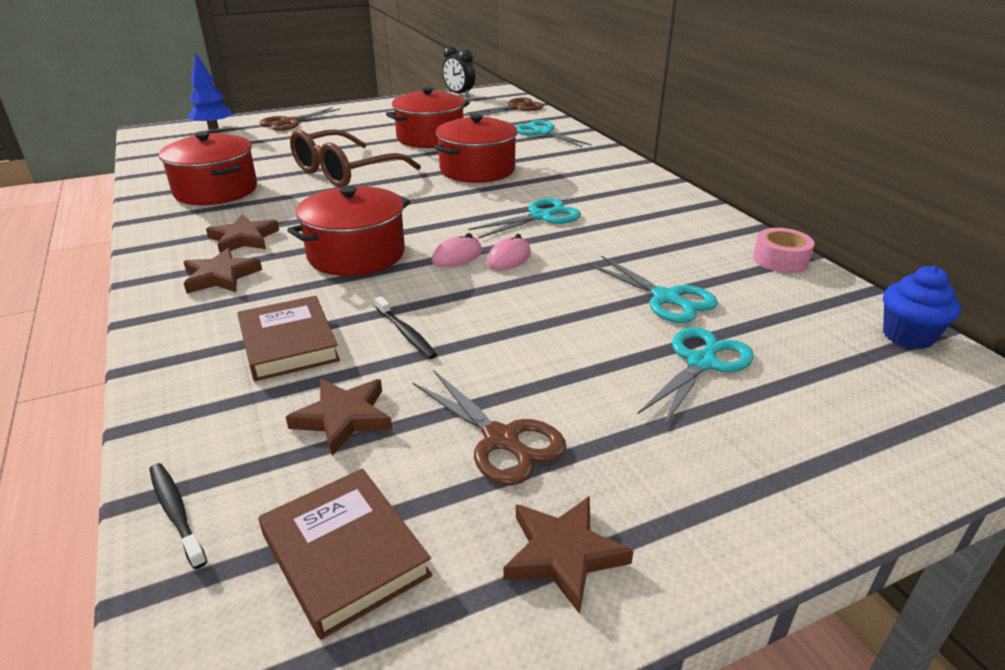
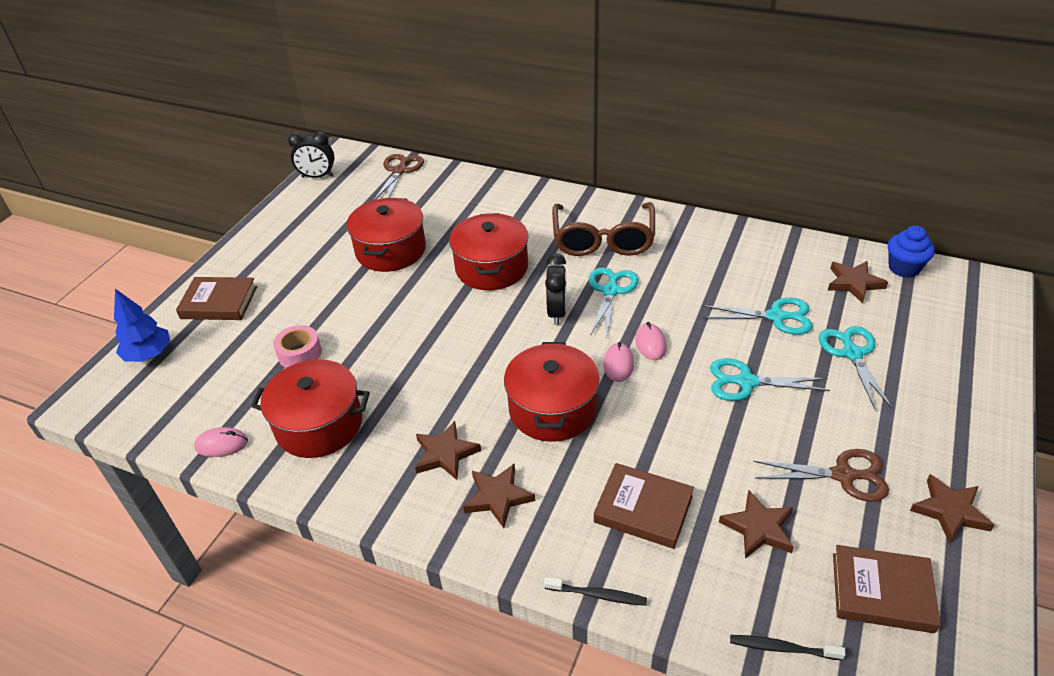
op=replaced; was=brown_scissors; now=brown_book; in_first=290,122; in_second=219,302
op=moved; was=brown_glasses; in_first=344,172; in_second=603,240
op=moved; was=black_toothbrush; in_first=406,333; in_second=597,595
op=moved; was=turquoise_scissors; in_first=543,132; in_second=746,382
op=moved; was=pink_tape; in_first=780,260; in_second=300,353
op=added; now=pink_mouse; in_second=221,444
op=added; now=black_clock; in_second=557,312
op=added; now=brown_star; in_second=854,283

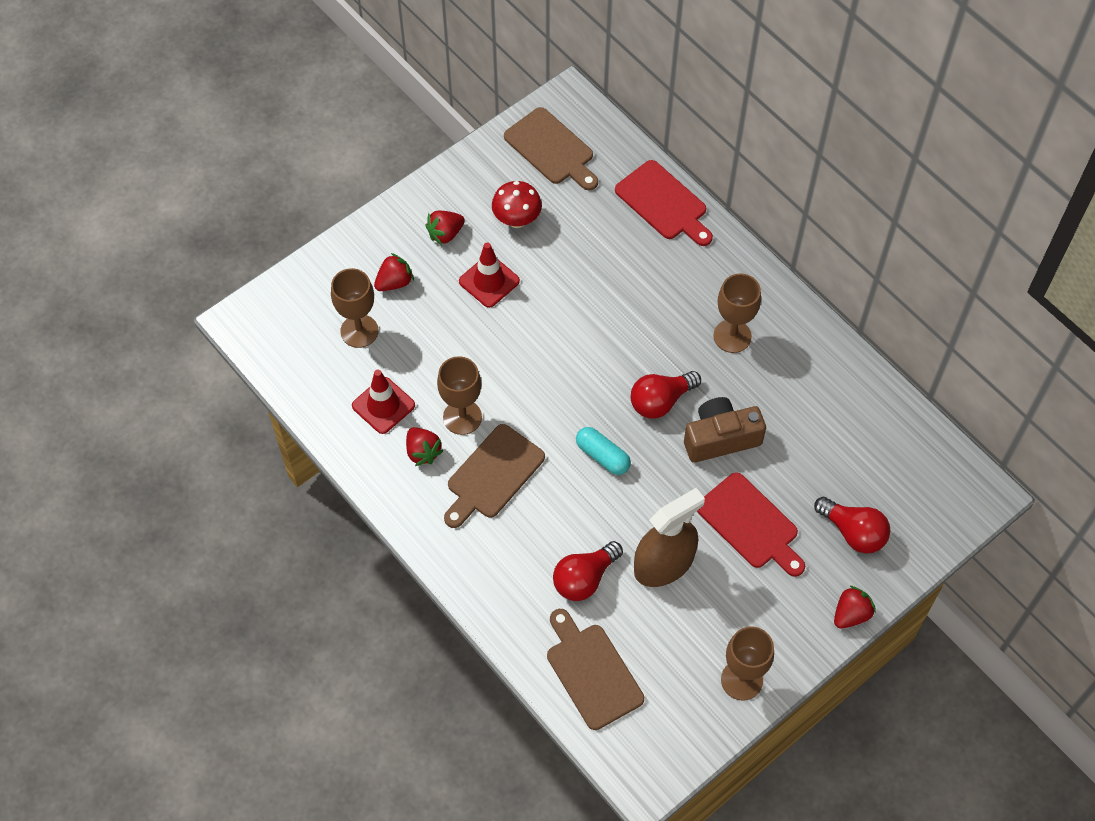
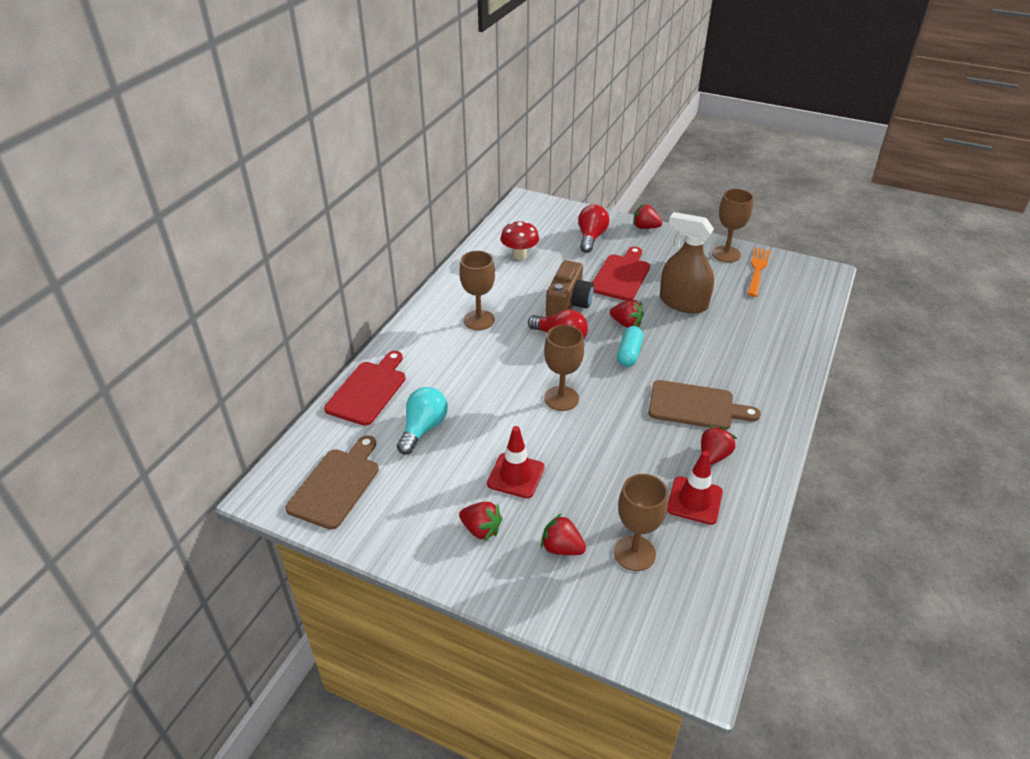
op=moved; was=brown_goblet; in_first=462,417; in_second=561,398
op=moved; was=red_mushroom; in_first=517,220; in_second=519,255
op=removed; was=brown_cutting_board; in_first=592,672
op=removed; was=red_light_bulb; in_first=584,578
op=turned; was=brown_camera; in_first=720,438; in_second=568,304; clockwise=-120
op=added; now=turquoise_light_bulb; in_second=423,428
op=added; now=red_strawberry; in_second=626,324
op=added; now=orange_fork; in_second=757,269

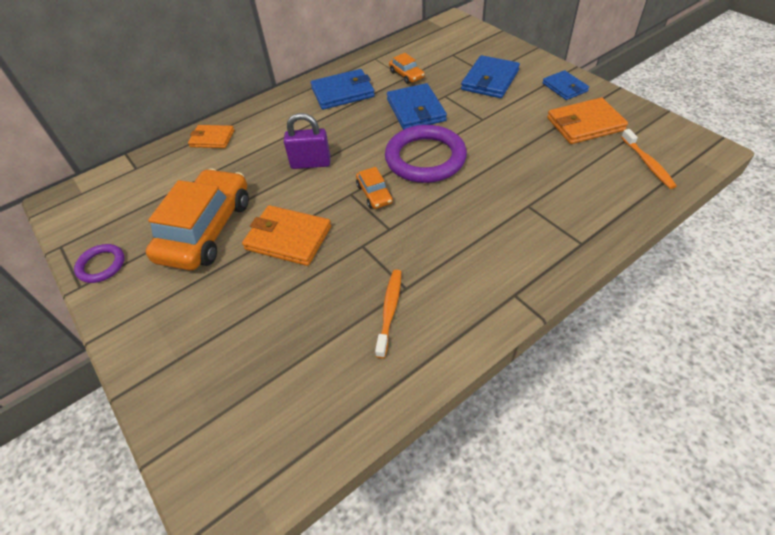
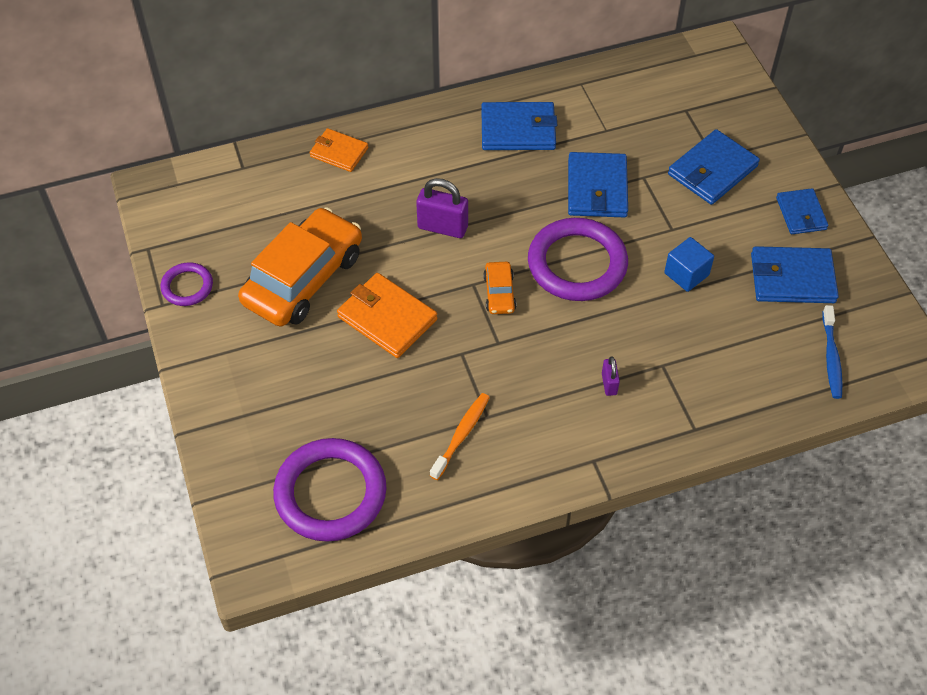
op=removed; was=orange_car; in_first=406,75
op=recoloured; was=orange_wallet; now=blue_wallet; in_first=585,124; in_second=792,278
op=recoloured; was=orange_toothbrush; now=blue_toothbrush; in_first=647,164; in_second=831,357
op=added; now=purple_ring; in_second=330,493
op=added; now=purple_padlock; in_second=609,384
op=added; now=blue_cube; in_second=686,274

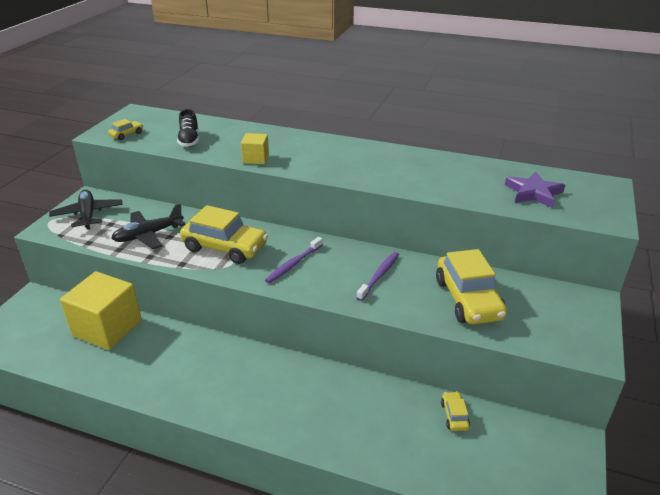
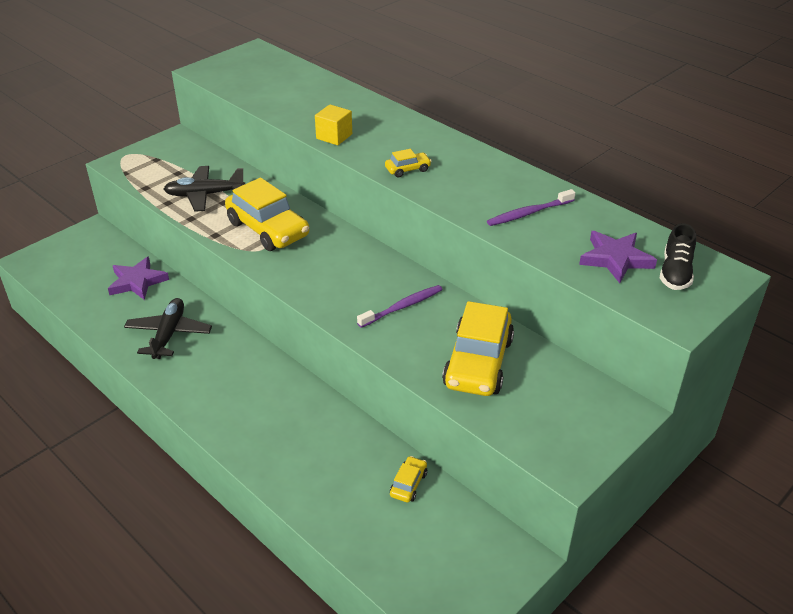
op=moved; was=black_plane; in_first=88,215; in_second=169,334
op=replaced; was=yellow_cube; now=purple_star; in_first=107,328; in_second=137,282
op=moved; was=yellow_car; in_first=126,134; in_second=407,169
op=moved; was=black_shoe; in_first=189,140; in_second=675,273
op=moved; was=purple_toothbrush; in_first=293,264; in_second=529,213

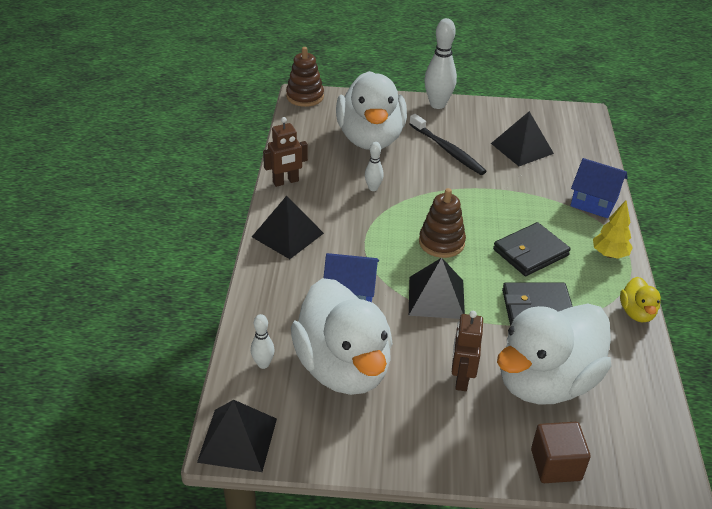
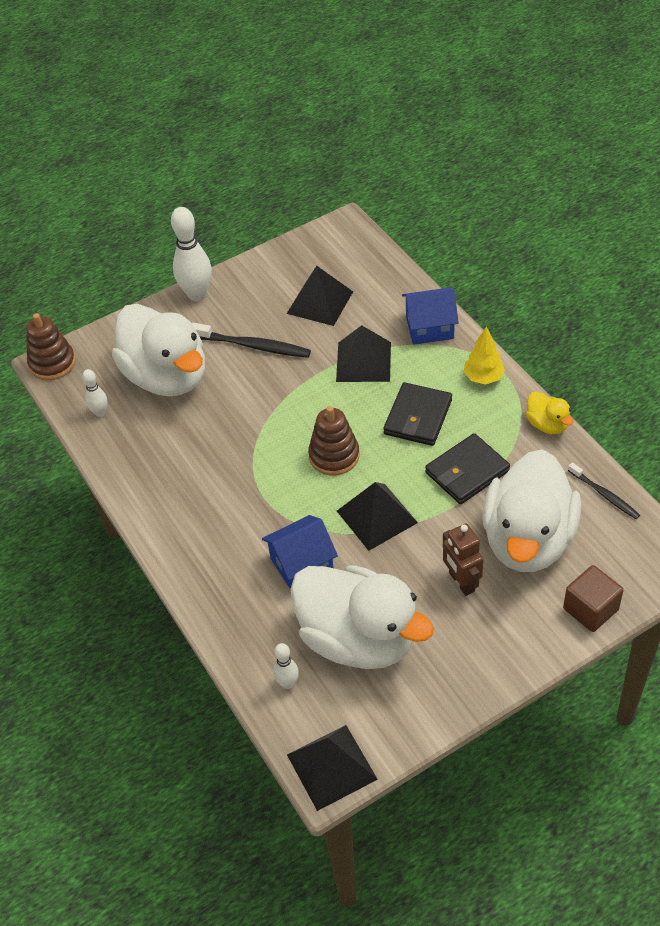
op=moved; was=black_pyramid; in_first=287,235; in_second=363,361
op=removed; was=brown_robot; in_first=286,182
op=moved; was=white_bowling_pin; in_first=373,188; in_second=100,413
op=added; now=black_toothbrush; in_second=605,495

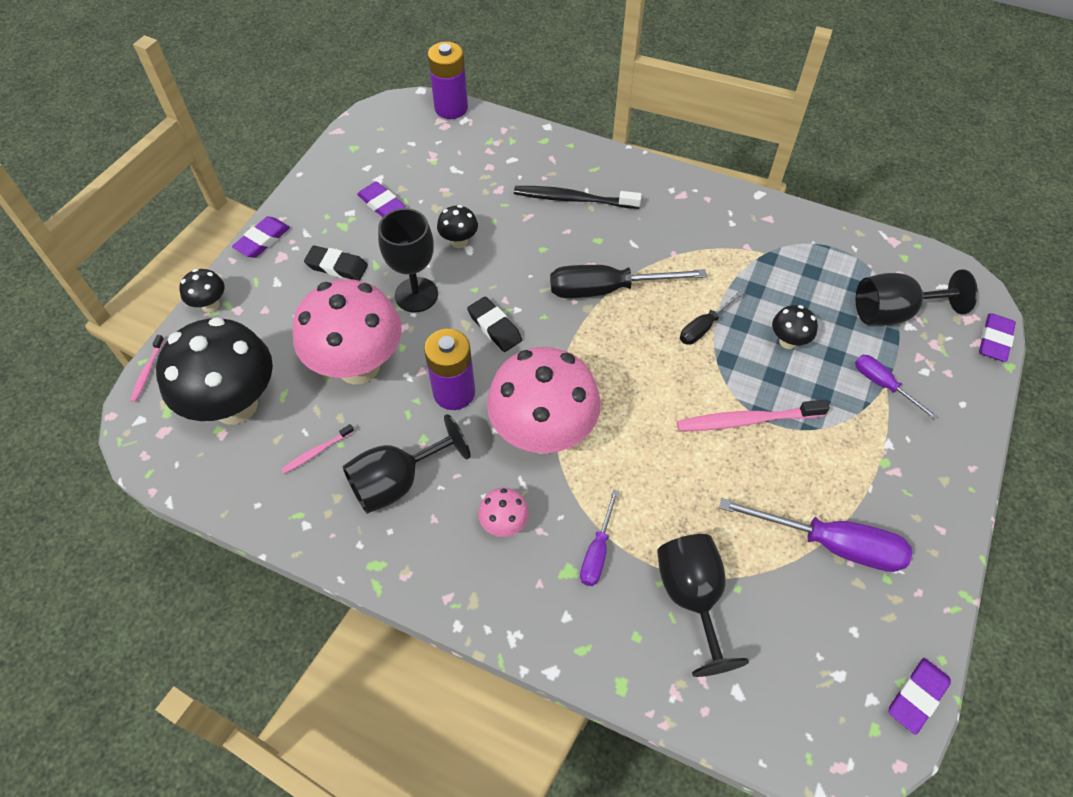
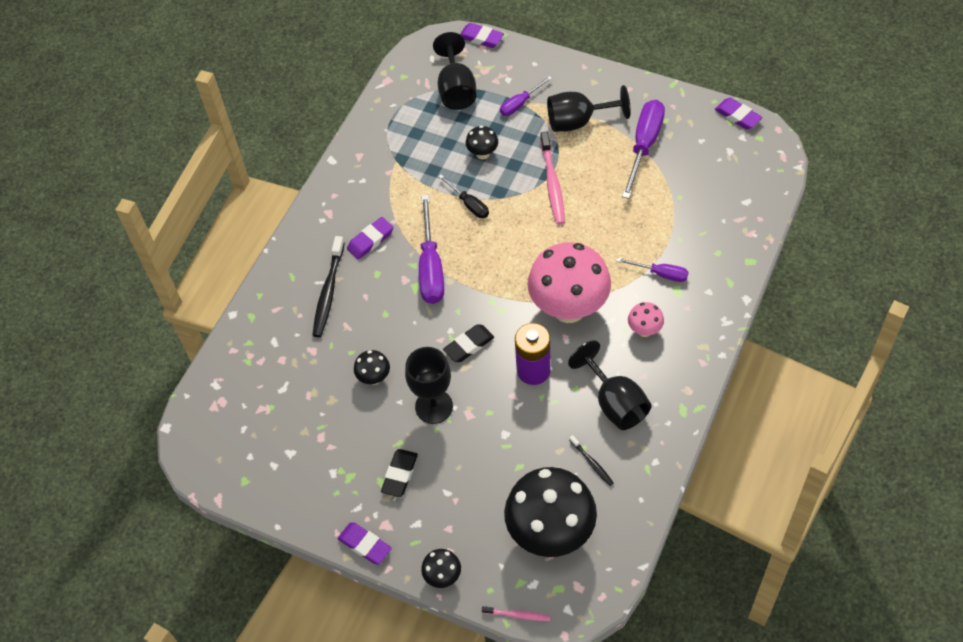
op=recoloured; was=pink_toothbrush; now=black_toothbrush; in_first=317,452; in_second=592,463
op=removed; was=pink_mushroom; in_first=358,366
op=moved; was=purple_eraser; in_first=382,204; in_second=370,240
op=removed; was=purple_battery; in_first=451,108
op=recoloured; was=black_screwdriver; now=purple_screwdriver; in_first=607,289; in_second=431,267
op=moved; was=black_goblet; in_first=692,598; in_second=578,121

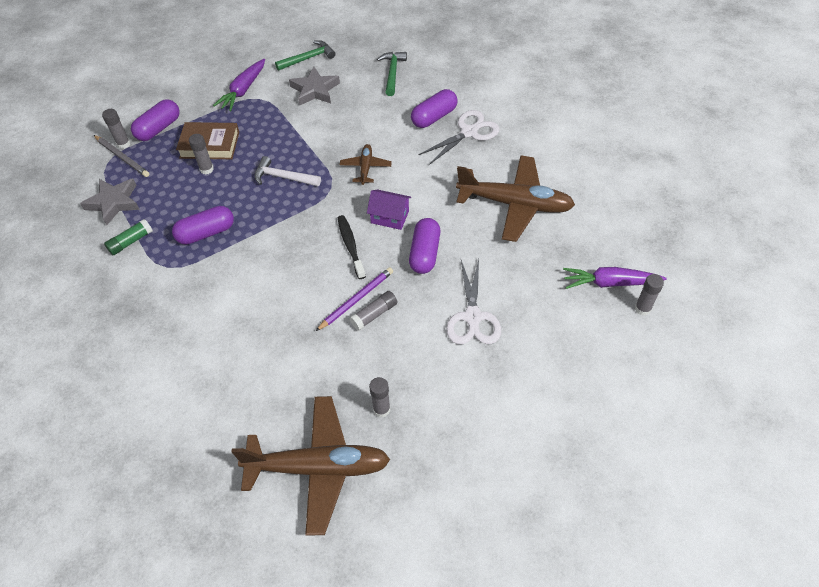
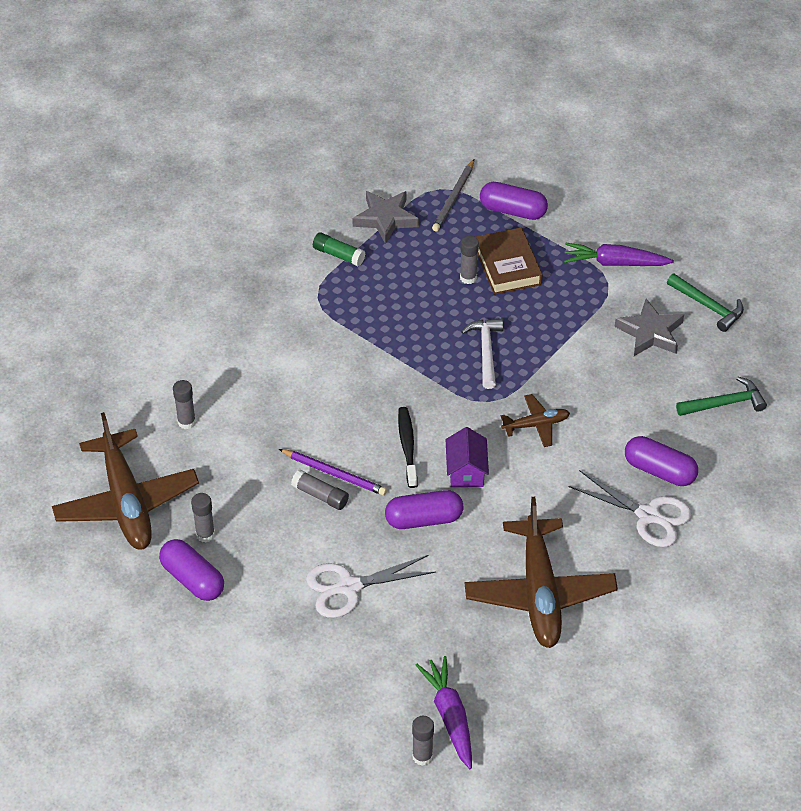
op=moved; was=grey_glue_stick; in_first=123,144; in_second=186,422
op=moved; was=purple_capsule; in_first=206,233; in_second=192,579
op=turned; was=black_toothbrush; in_first=350,246; in_second=407,446; clockwise=-60

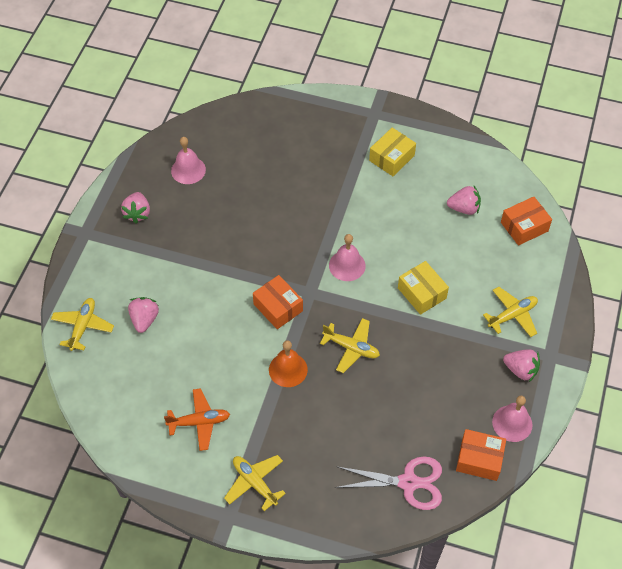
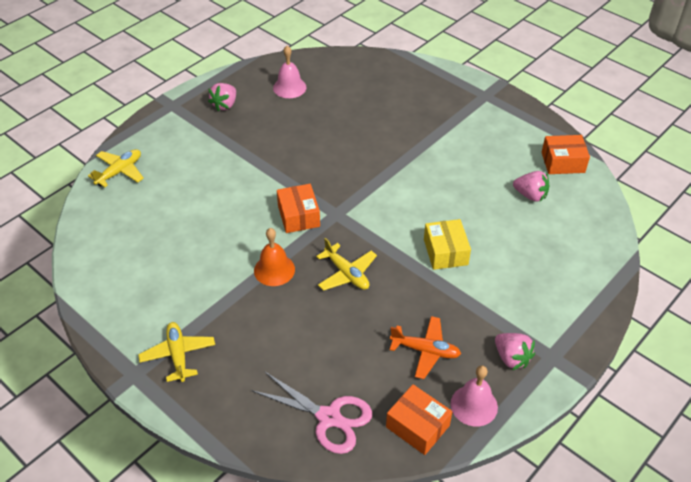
op=removed; was=pink_strawberry; in_first=144,319
op=moved; was=orange_plane; in_first=199,422; in_second=425,351
op=removed; was=pink_bell; in_first=347,265
op=removed; was=yellow_box; in_first=391,158
op=removed; was=yellow_plane; in_first=512,315
op=moved; was=orange_box; in_first=524,227; in_second=563,162

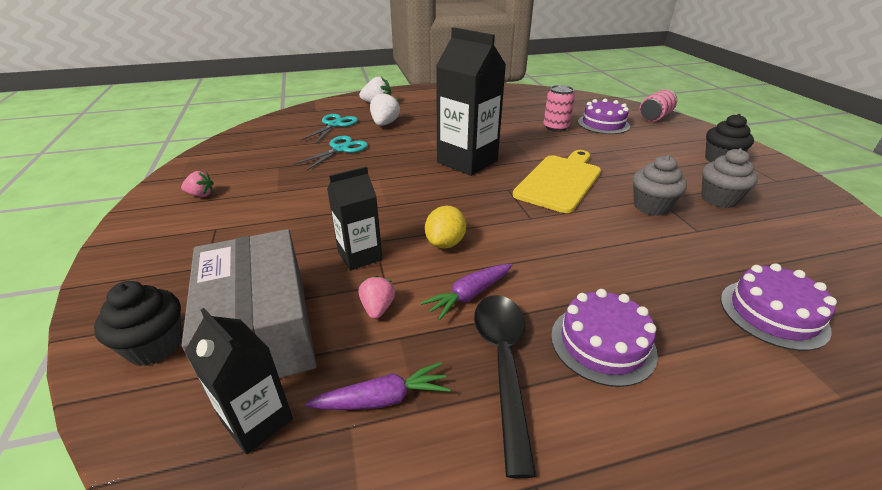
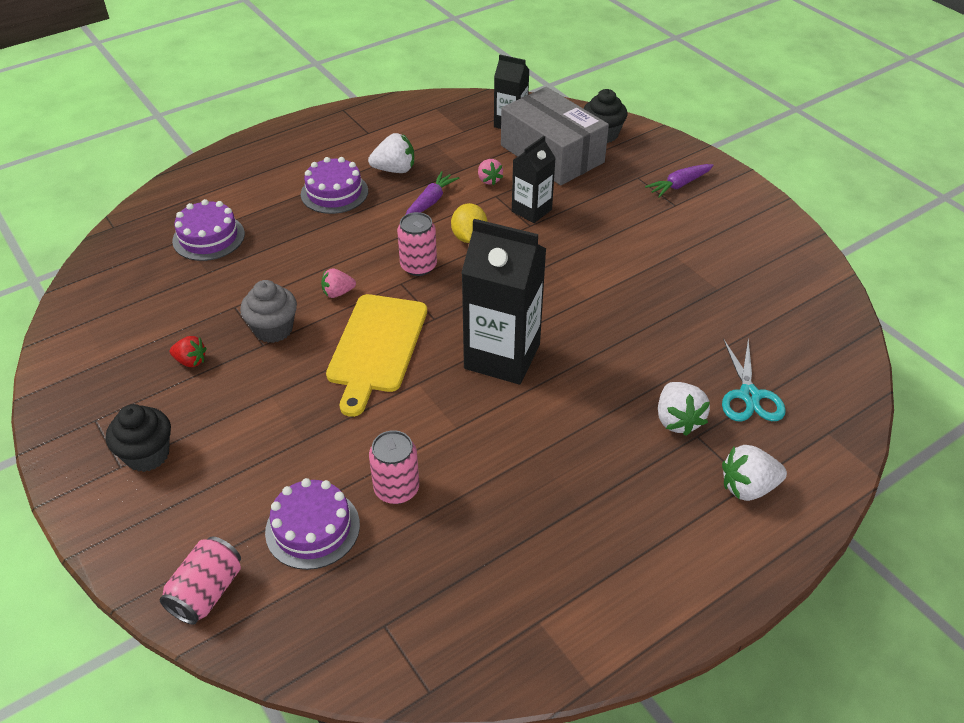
op=moved; was=pink_strawberry; in_first=201,195; in_second=338,293
op=removed; was=turquoise_scissors; in_first=341,149
op=moved; was=purple_carrot; in_first=383,399; in_second=679,185
op=replaced; was=black_spoon; now=white_strawberry; in_first=503,364; in_second=394,170
op=replaced; was=grey_cupcake; now=red_strawberry; in_first=719,199; in_second=191,361
op=added; now=pink_can; in_second=418,266

